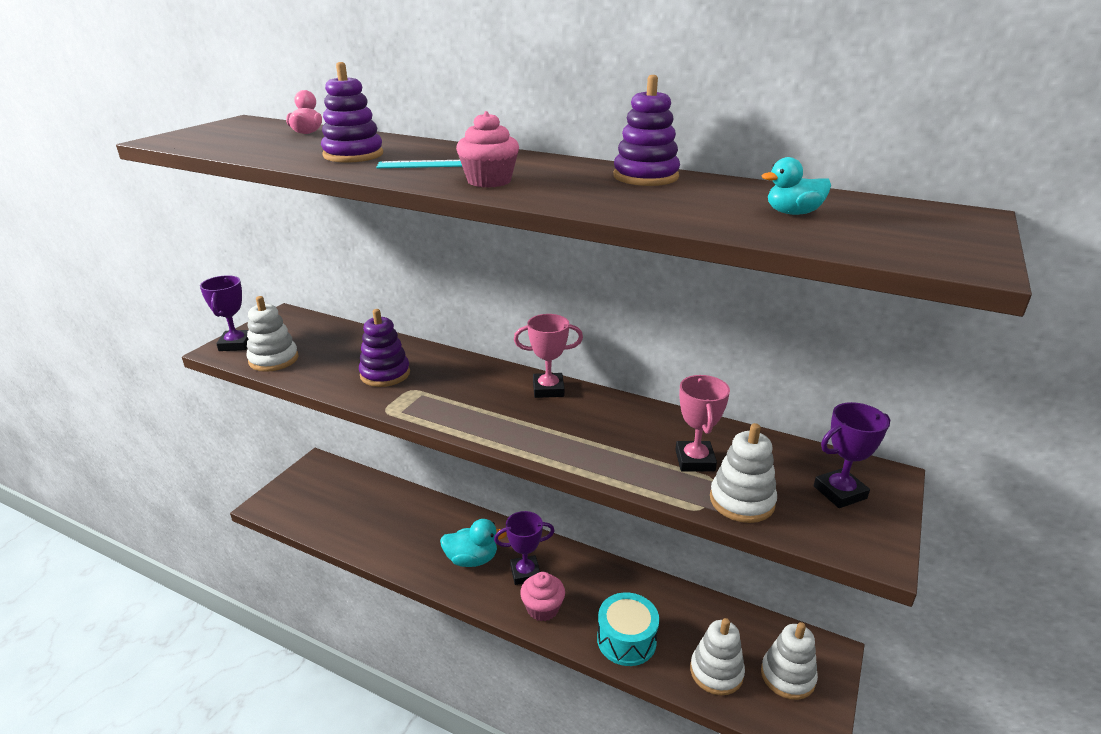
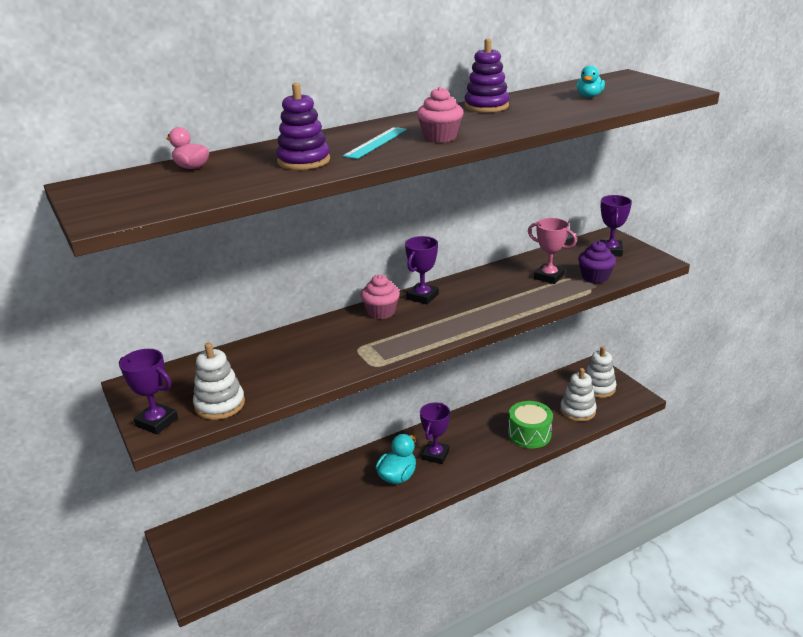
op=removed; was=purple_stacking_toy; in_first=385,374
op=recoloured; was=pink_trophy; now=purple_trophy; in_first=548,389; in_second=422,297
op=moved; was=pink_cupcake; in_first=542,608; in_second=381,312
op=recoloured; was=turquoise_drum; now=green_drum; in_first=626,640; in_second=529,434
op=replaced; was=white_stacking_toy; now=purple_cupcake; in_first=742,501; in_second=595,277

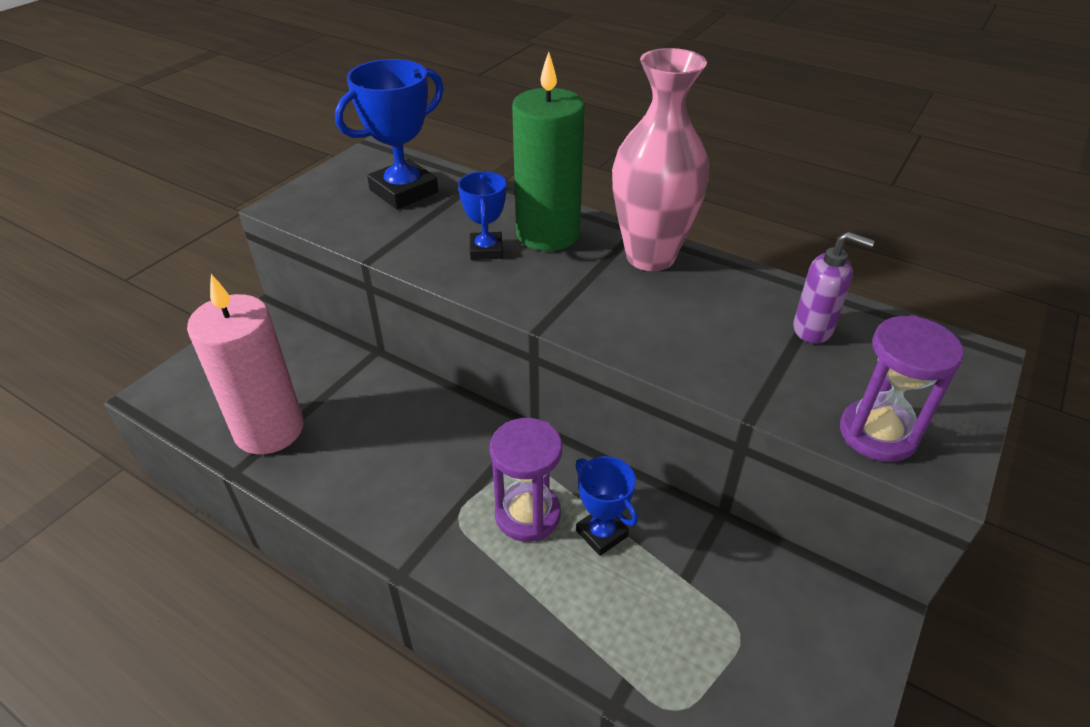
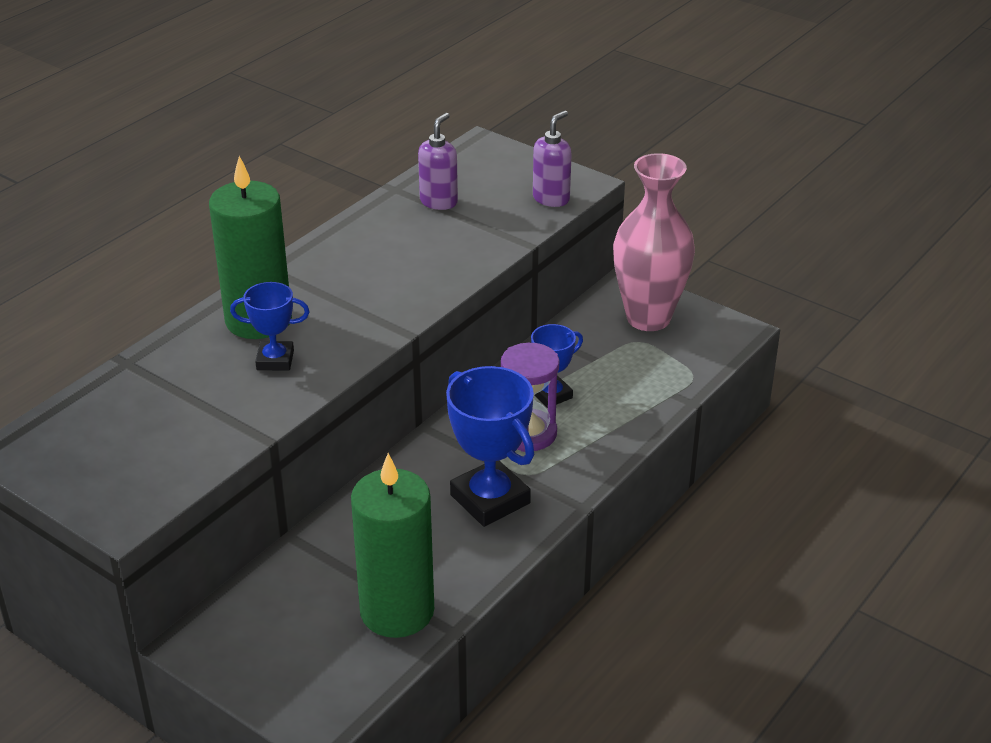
op=recoloured; was=pink_candle; now=green_candle; in_first=269,429; in_second=397,611
op=moved; was=blue_trophy; in_first=404,191; in_second=490,499
op=moved; was=pink_vase; in_first=650,256; in_second=648,318
op=replaced; was=purple_hourglass; now=purple_soap_dispenser; in_first=877,434; in_second=551,199

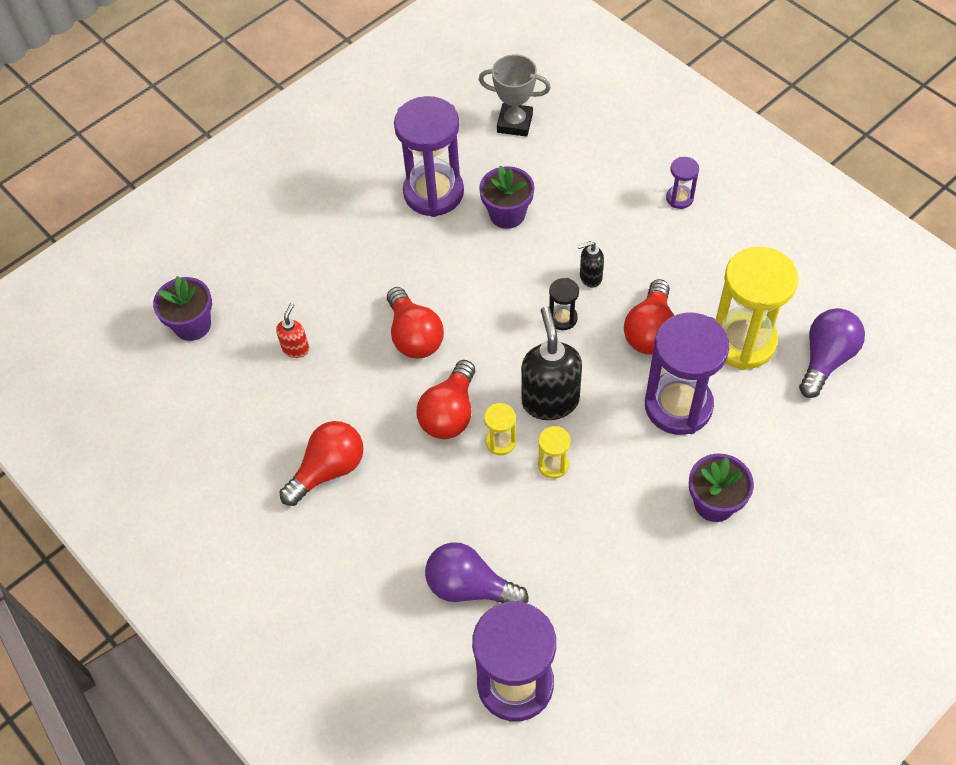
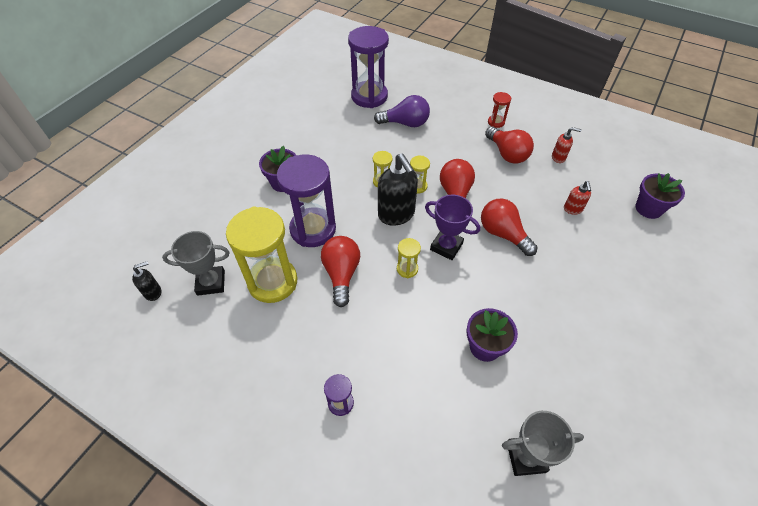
op=turned; was=red_light_bulb; in_first=328,470; in_second=507,154; clockwise=-60
op=removed; was=purple_hourglass; in_first=433,193
op=recoloured; was=black_hourglass; now=yellow_hourglass; in_first=562,318; in_second=407,269
op=moved; was=black_soap_dispenser; in_first=590,277; in_second=153,292
op=replaced; was=purple_light_bulb; now=grey_trophy; in_first=826,359; in_second=211,283
op=added; now=purple_trophy; in_second=446,246
op=added; now=red_hourglass; in_second=496,122
op=added; now=red_soap_dispenser; in_second=558,157

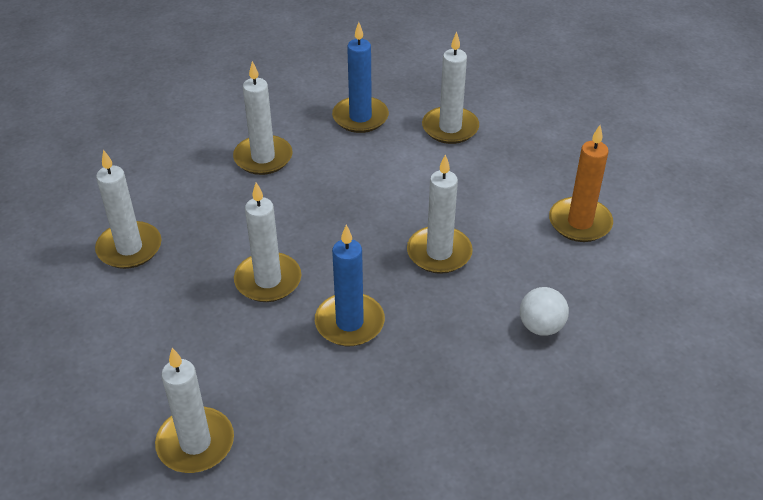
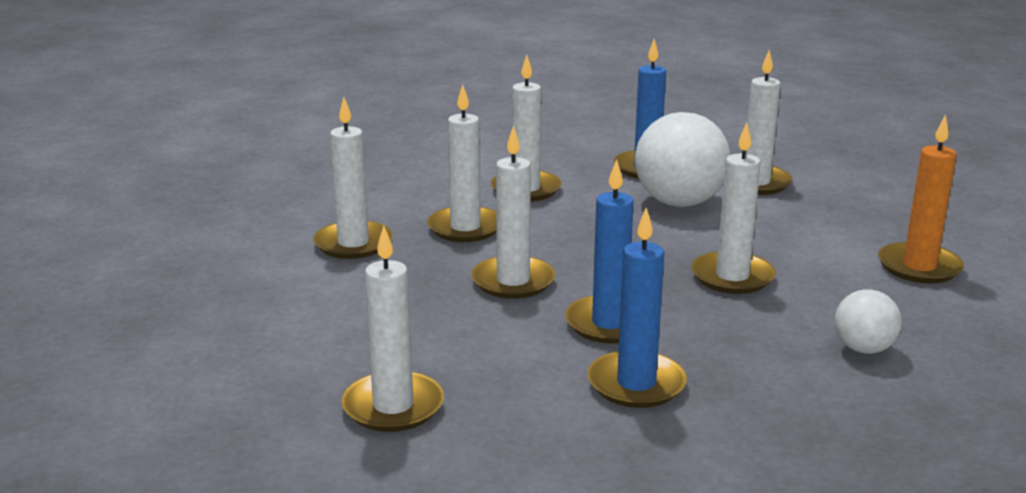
op=added; now=white_candle; in_second=465,228
op=added; now=blue_candle; in_second=636,384
op=added; now=white_ball; in_second=679,202

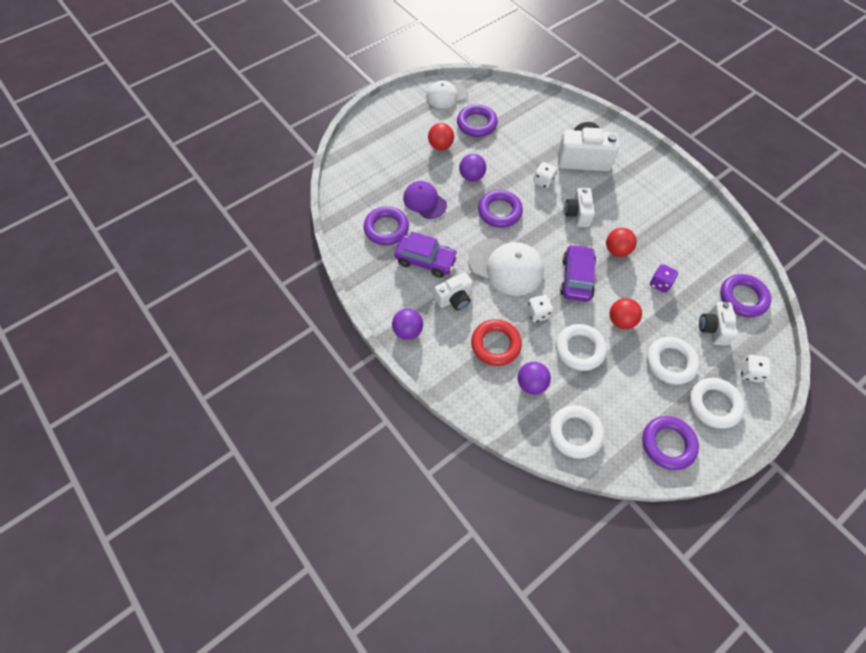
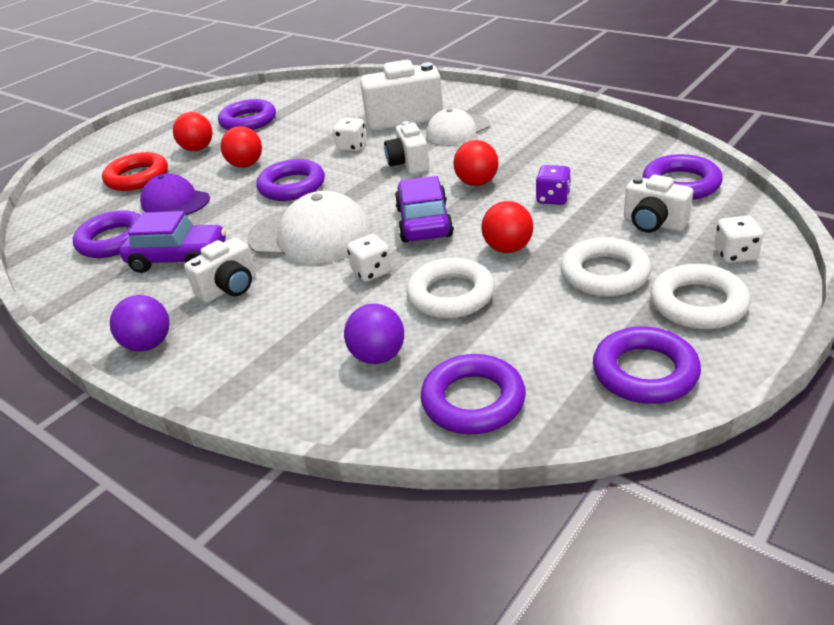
op=moved; was=white_cap; in_first=446,95; in_second=457,130
op=recoloured; was=purple_ball; now=red_ball; in_first=471,177; in_second=246,165
op=moved; was=red_ring; in_first=495,344; in_second=137,177
op=recoloured; was=white_ring; now=purple_ring; in_first=575,433; in_second=473,401
op=turned; was=white_camera; in_first=713,329; in_second=653,223; clockwise=-45

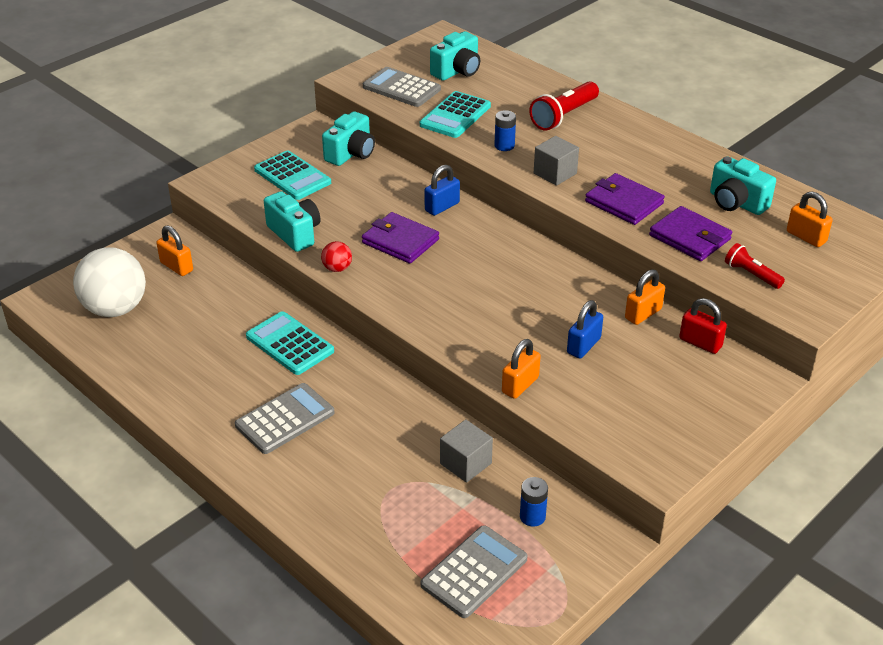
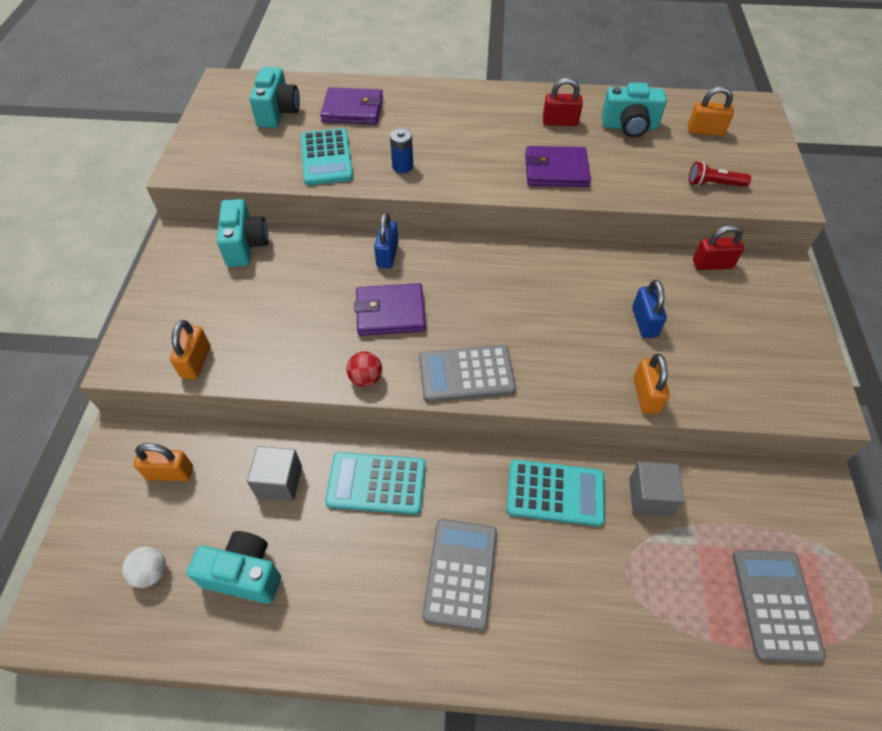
op=resized; was=white_ball; in_first=115,309; in_second=151,572; ratio=0.44
op=moved; was=turquoise_calculator; in_first=292,176; in_second=555,493
op=moved; was=turquoise_camera; in_first=295,234; in_second=244,574
op=moved; was=grey_calculator; in_first=401,88; in_second=466,374
op=removed; was=blue_battery; in_first=532,516
op=removed; was=red_flashlight; in_first=564,116
op=moved; was=grey_cube; in_first=555,173; in_second=279,481
op=moved; was=orange_padlock; in_first=643,314; in_second=196,362
op=moved; was=purple_wallet; in_first=690,237; in_second=353,110
op=added; now=red_padlock; in_second=560,122

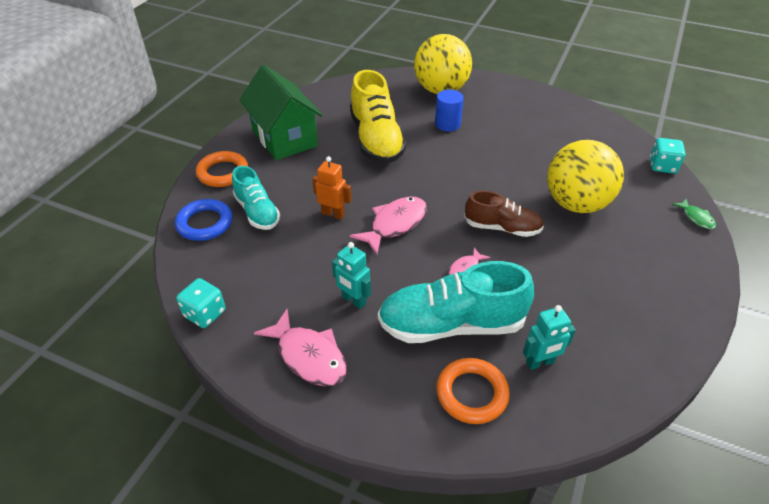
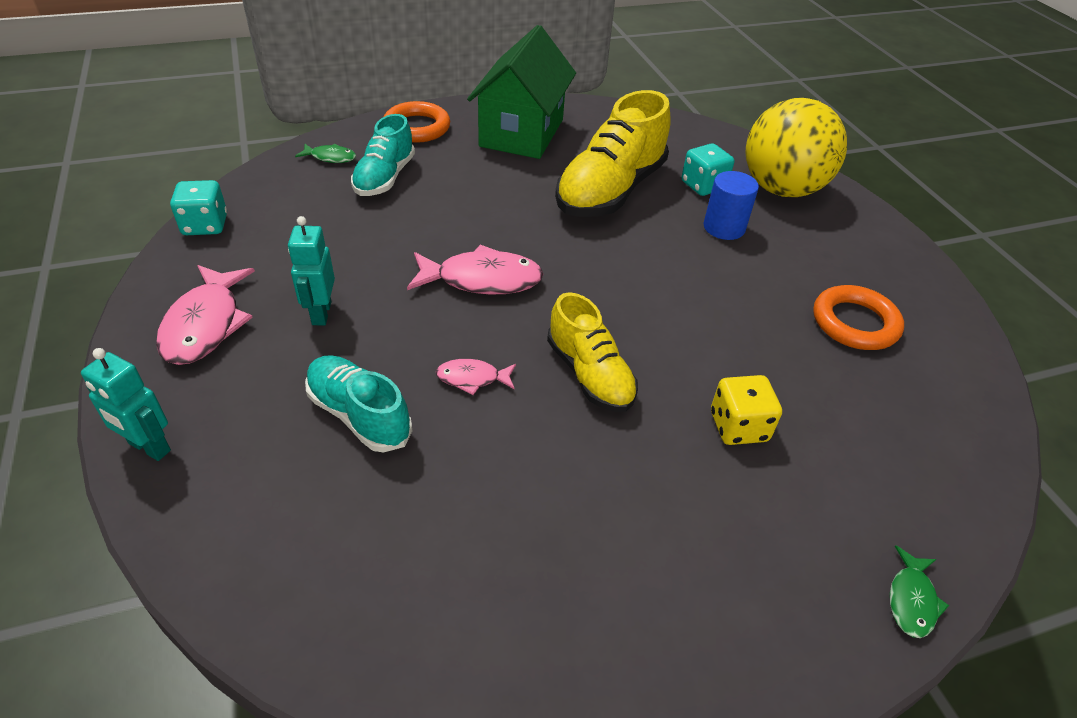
op=replaced; was=blue_ring; now=green_fish; in_first=205,223; in_second=330,157
op=removed; was=orange_robot; in_first=333,214
op=resized; was=turquoise_shoe; in_first=451,324; in_second=359,415; ratio=0.61
op=moved; was=orange_ring; in_first=472,393; in_second=855,323
op=recoloured; was=brown_shoe; now=yellow_shoe; in_first=502,228; in_second=589,374
op=moved; was=turquoise_robot; in_first=540,362; in_second=149,447
op=replaced; was=yellow_ball; now=yellow_dice; in_first=576,204; in_second=738,426
op=moved; was=turquoise_dice; in_first=662,166; in_second=703,186

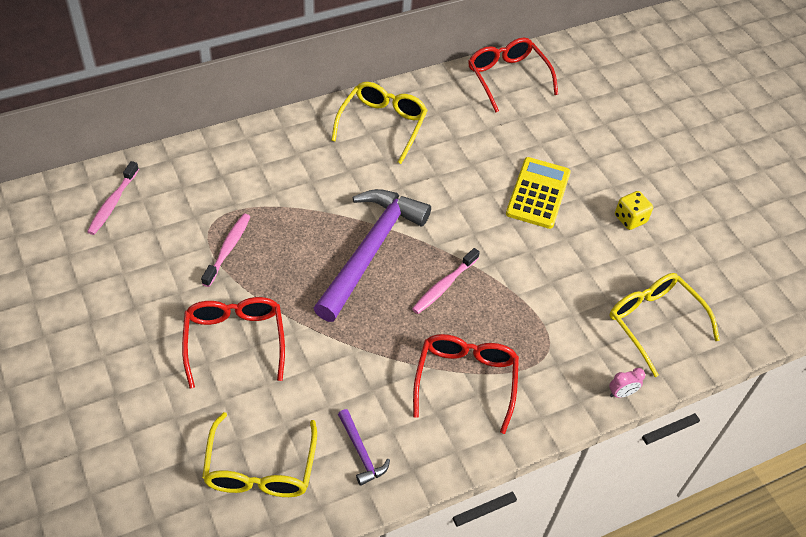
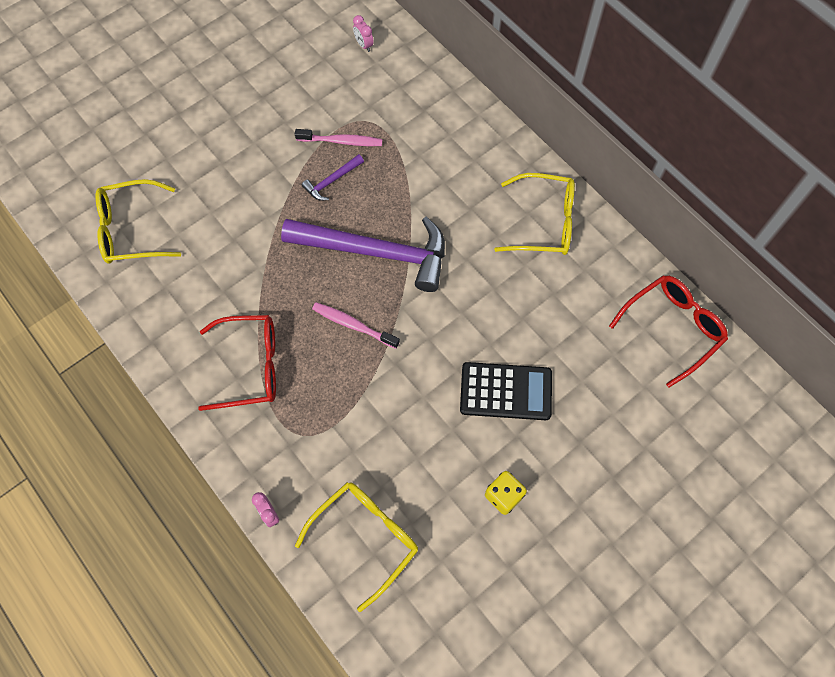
op=replaced; was=pink_toothbrush; now=pink_clock; in_first=113,203; in_second=364,45
op=removed; was=red_glasses; in_first=234,340
op=moved; was=purple_hammer; in_first=361,452; in_second=332,181
op=recoloured; was=yellow_calculator; now=black_calculator; in_first=538,193; in_second=505,391

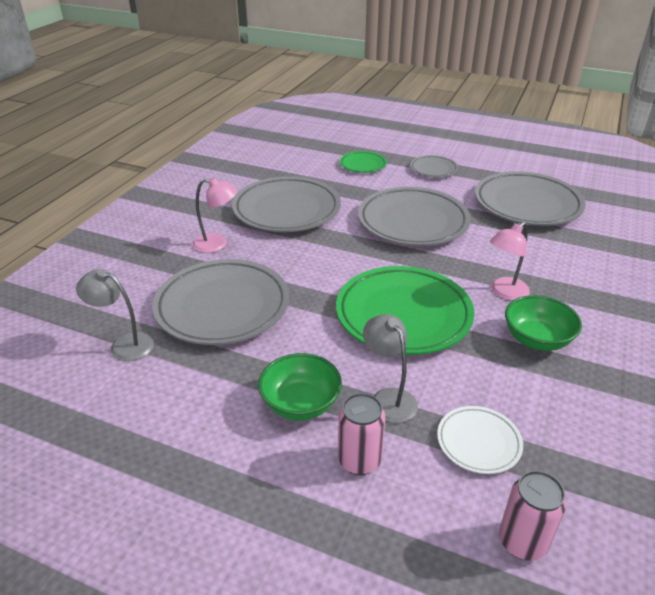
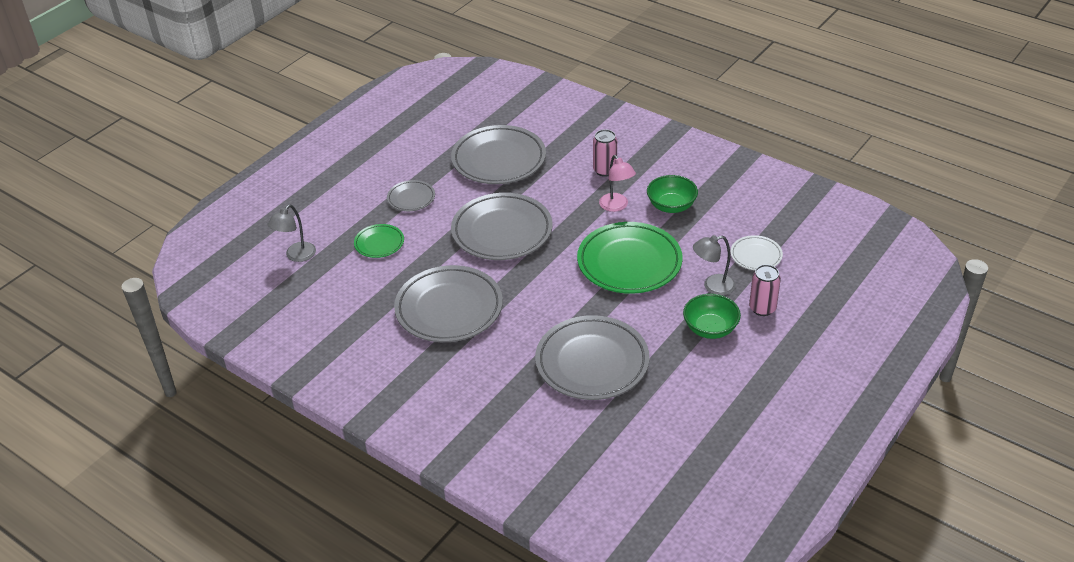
op=moved; was=grey_lamp; in_first=124,344; in_second=296,256
op=removed; was=pink_lamp; in_first=217,244
op=moved; was=pink_can; in_first=522,542; in_second=605,170

